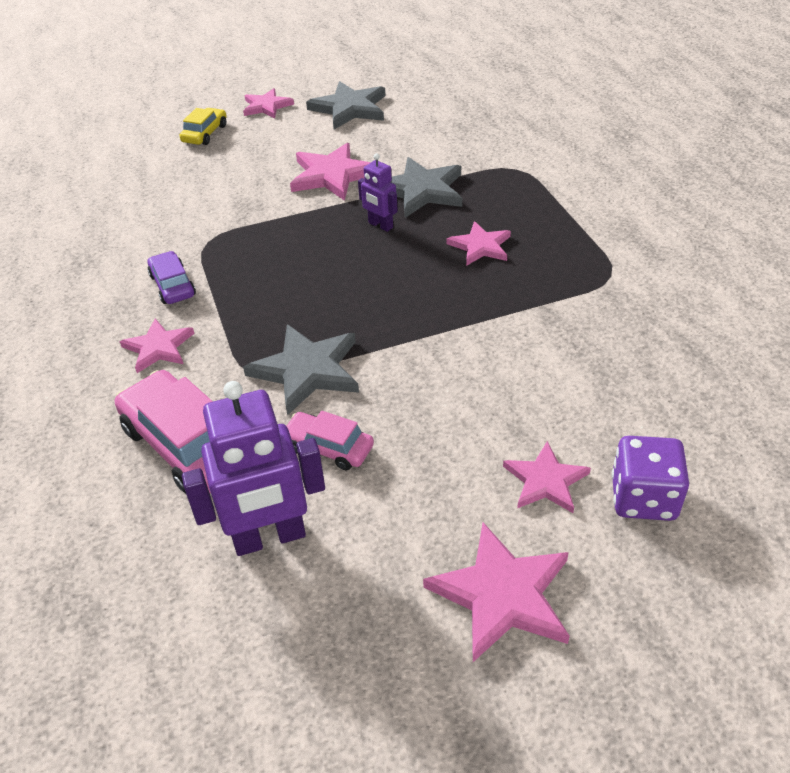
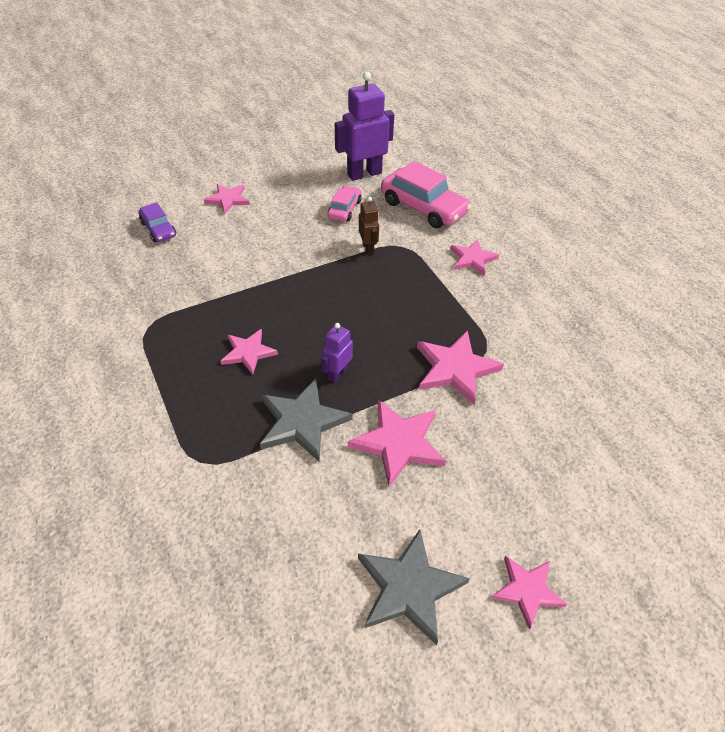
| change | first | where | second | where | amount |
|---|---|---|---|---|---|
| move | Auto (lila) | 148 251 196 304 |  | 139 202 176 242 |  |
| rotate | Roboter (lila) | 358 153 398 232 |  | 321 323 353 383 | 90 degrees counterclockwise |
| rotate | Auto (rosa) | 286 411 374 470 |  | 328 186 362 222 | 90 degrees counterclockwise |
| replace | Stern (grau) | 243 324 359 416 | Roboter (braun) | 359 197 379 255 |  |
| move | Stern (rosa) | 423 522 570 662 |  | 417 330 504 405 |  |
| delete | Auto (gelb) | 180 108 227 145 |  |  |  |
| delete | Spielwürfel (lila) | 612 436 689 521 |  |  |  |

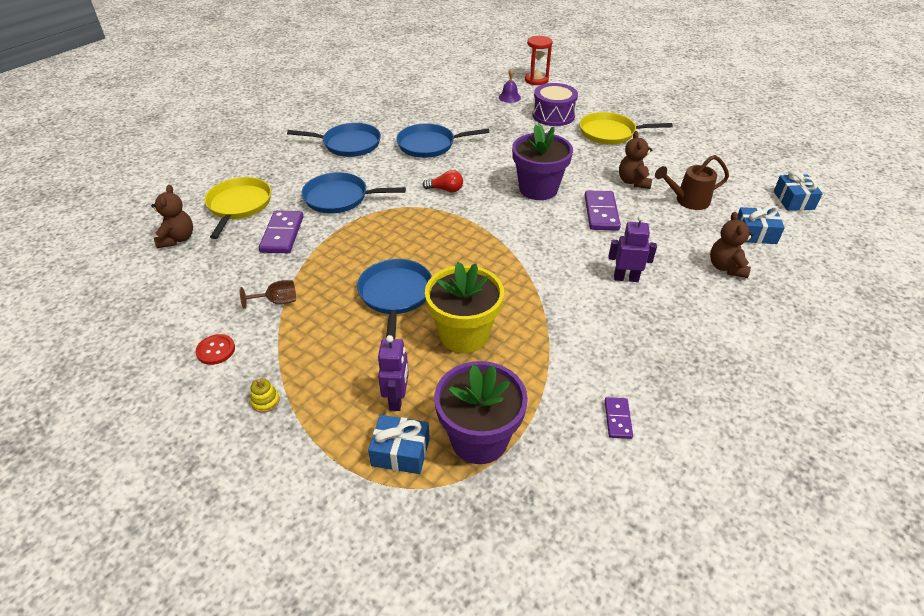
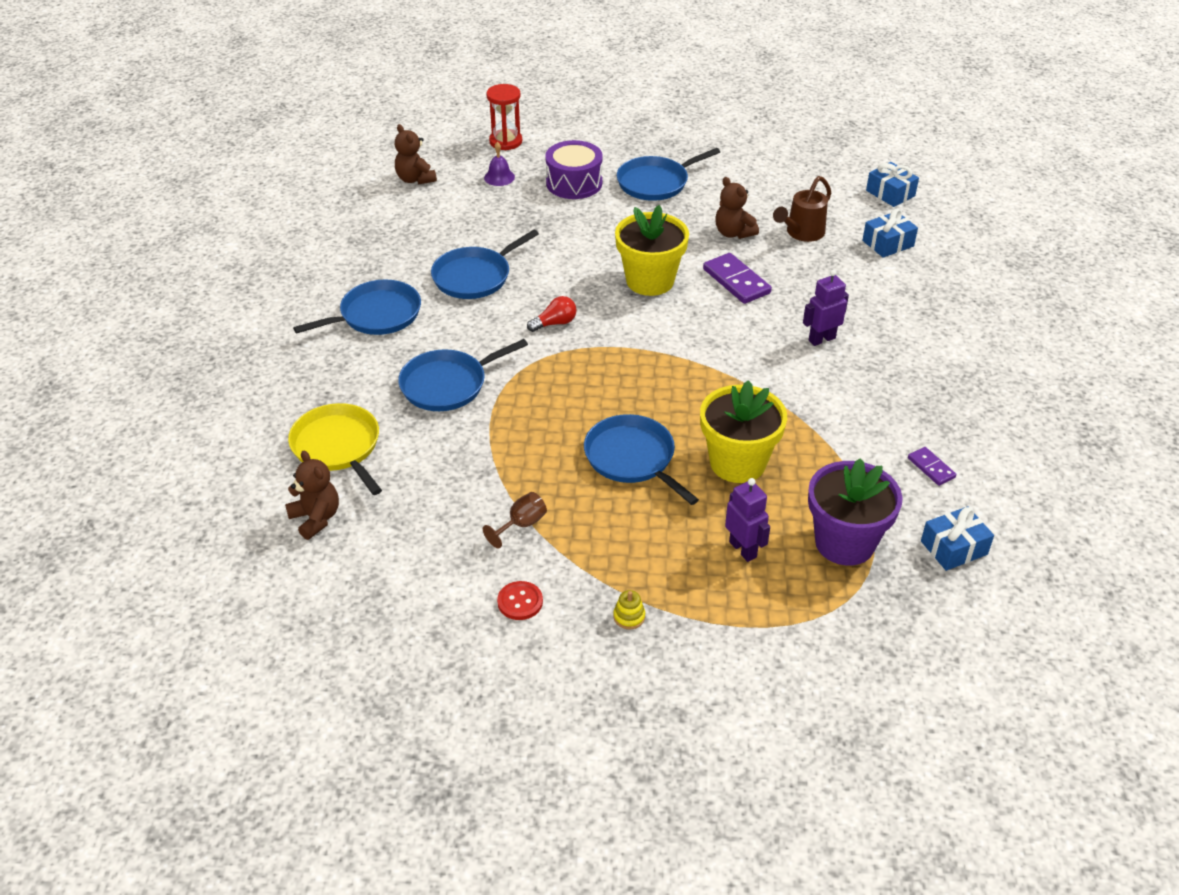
| change | first | where | second | where | amount |
|---|---|---|---|---|---|
| move | Teddybär (braun) | 710 212 754 278 |  | 395 124 437 185 |  |
| recolor | Blumentopf (lila) | 512 124 573 200 | Blumentopf (gelb) | 615 205 689 296 |  |
| recolor | Pfanne (gelb) | 580 112 673 145 | Pfanne (blau) | 617 148 720 201 |  |
| move | Geschenk (blau) | 368 415 430 474 |  | 921 506 994 571 |  |
| delete | Dominostein (lila) | 259 211 303 253 |  |  |  |

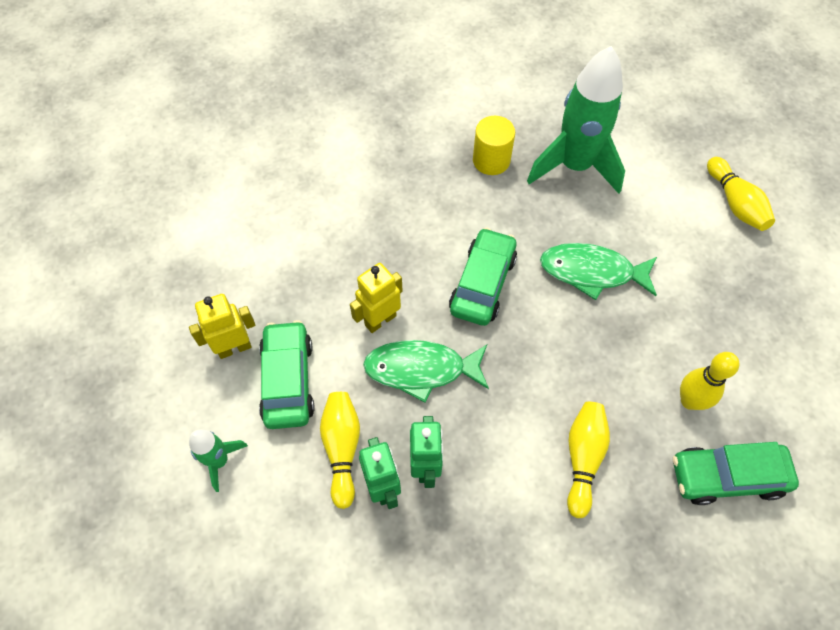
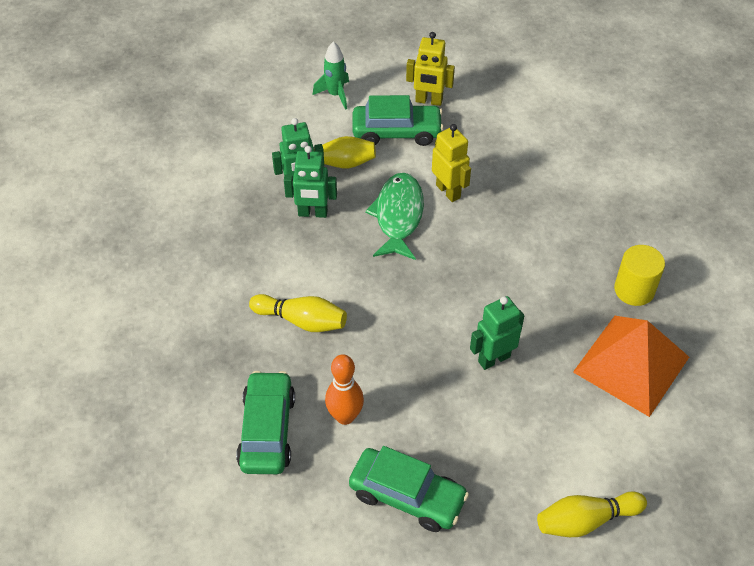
| change | first | where | second | where | amount |
|---|---|---|---|---|---|
| recolor | Bowlingkegel (gelb) | 680 352 740 410 | Bowlingkegel (orange) | 325 354 364 425 |  |
| move | Auto (grün) | 449 228 517 326 |  | 349 446 469 532 |  |
| rotate | Roboter (gelb) | 189 294 255 359 |  | 406 32 455 106 | 120 degrees clockwise |
| replace | Fisch (grün) | 540 243 657 300 | Roboter (grün) | 470 296 524 370 |  |
| replace | Rakete (grün) | 527 46 625 194 | Pyramide (orange) | 573 316 689 417 |  |

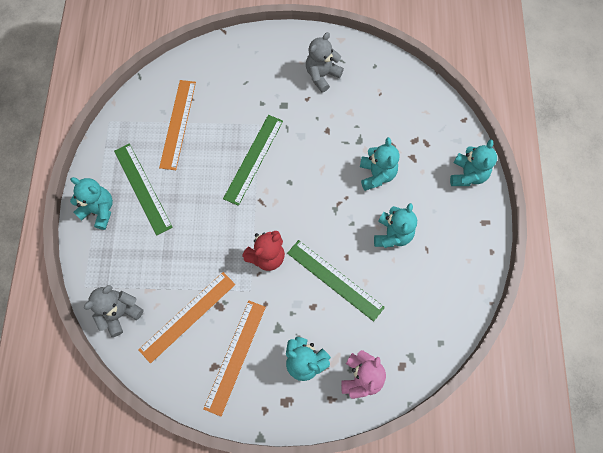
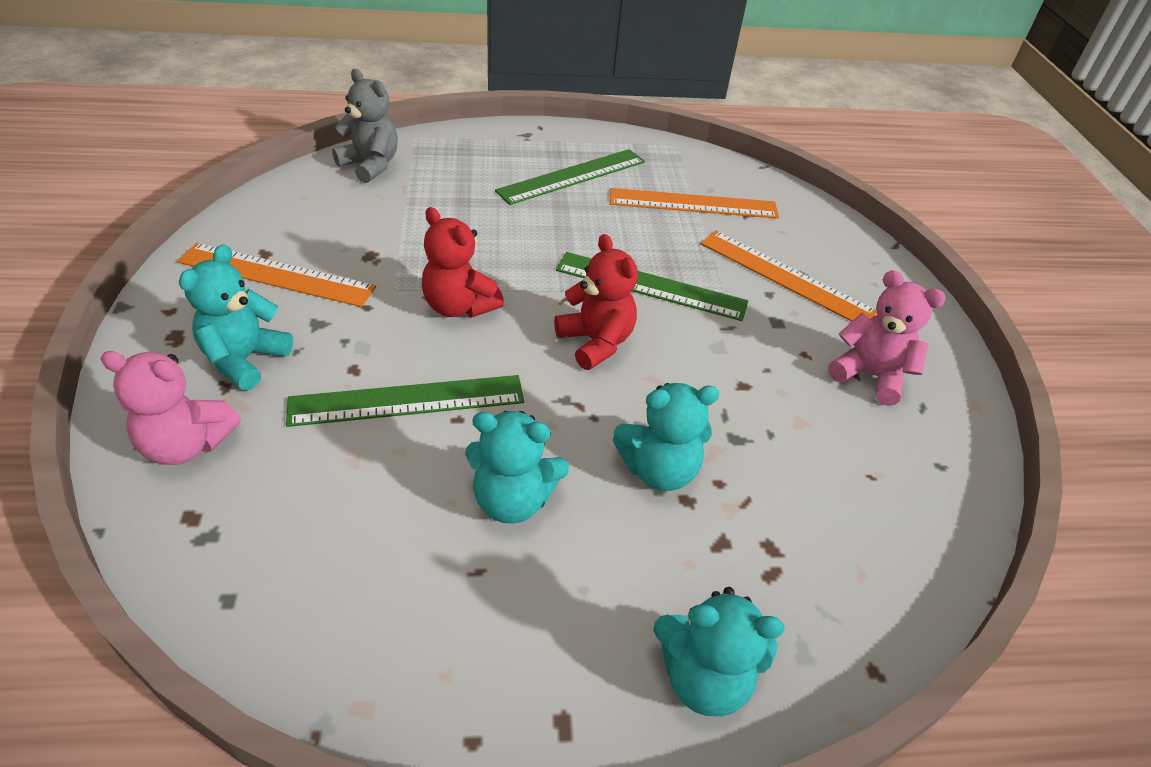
| change | first | where | second | where | amount |
|---|---|---|---|---|---|
| rotate | Lineal (grün) | 287 240 385 322 |  | 286 375 524 427 | 45 degrees clockwise |
| insert |  |  | Teddybär (rot) | 554 234 638 370 |  |
| move | Lineal (orange) | 138 272 235 363 |  | 700 231 877 322 |  |
| recolor | Teddybär (grau) | 306 32 344 92 | Teddybär (rosa) | 828 270 946 406 |  |
| delete | Teddybär (türkis) | 70 177 113 230 |  |  |  |

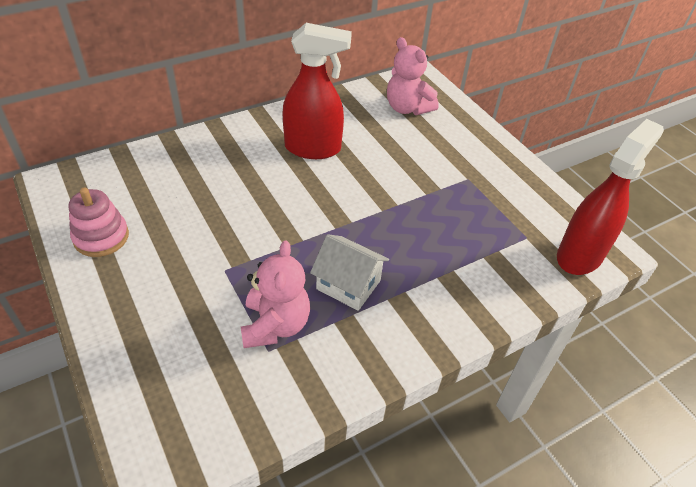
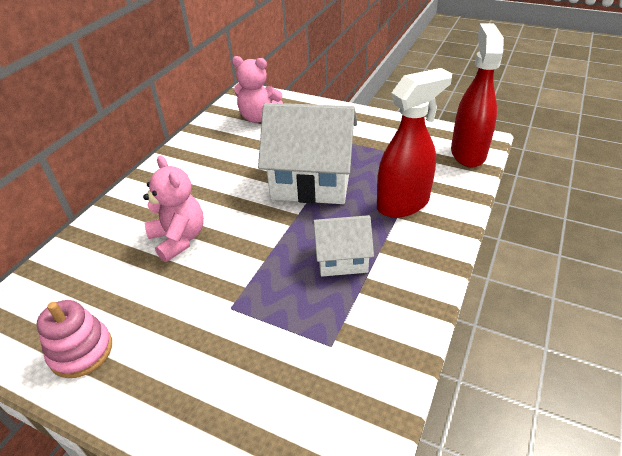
| change | first | where | second | where | amount |
|---|---|---|---|---|---|
| move | Teddybär (rosa) | 241 240 310 348 |  | 143 156 204 262 |  |
| insert |  |  | Haus (weiß) | 258 103 357 204 |  |
| move | Sprühflasche (rot) | 282 23 352 159 |  | 377 68 452 218 |  |

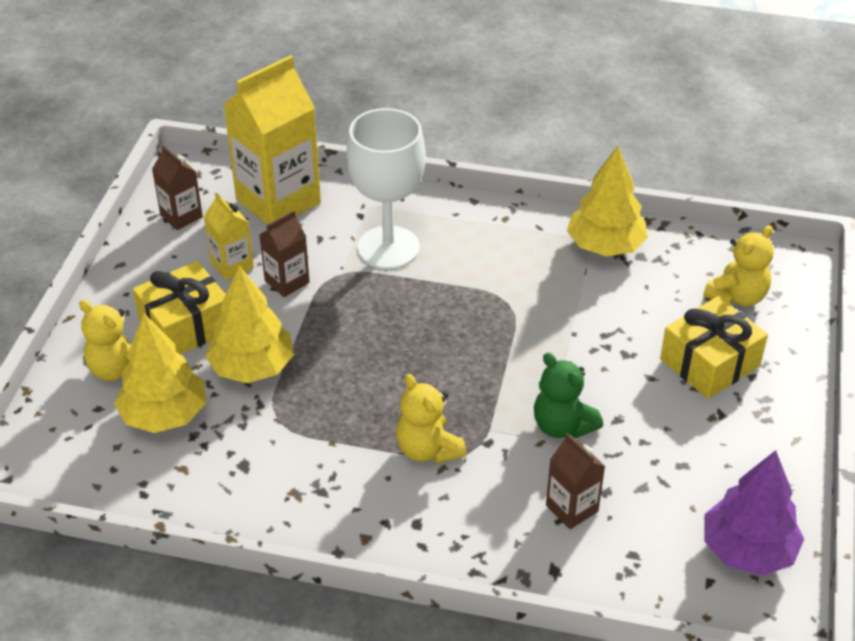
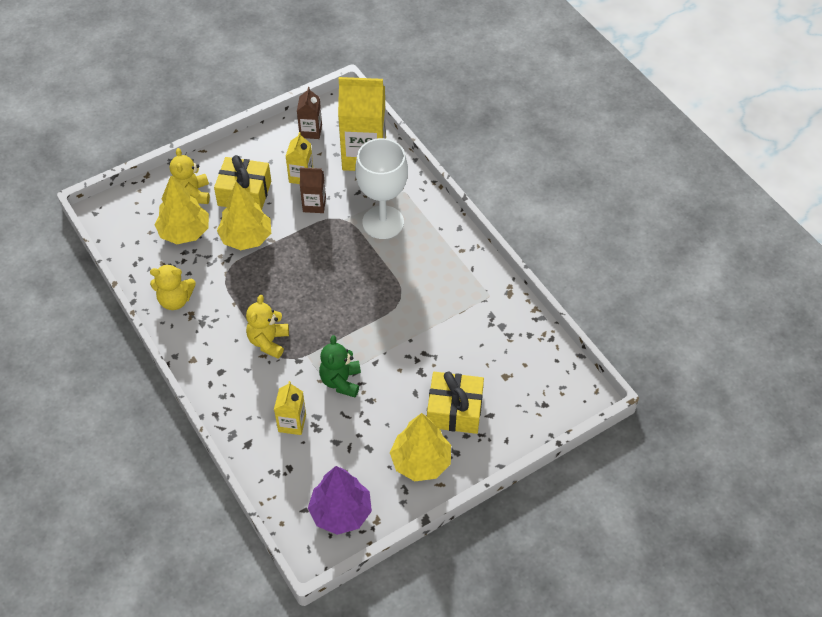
| change | first | where | second | where | amount |
|---|---|---|---|---|---|
| move | Teddybär (gelb) | 703 225 774 306 |  | 150 263 196 310 |  |
| recolor | Getränkekarton (braun) | 546 433 605 529 | Getränkekarton (gelb) | 274 381 306 435 |  |
| move | Baum (gelb) | 567 145 648 257 |  | 390 413 451 481 |  |

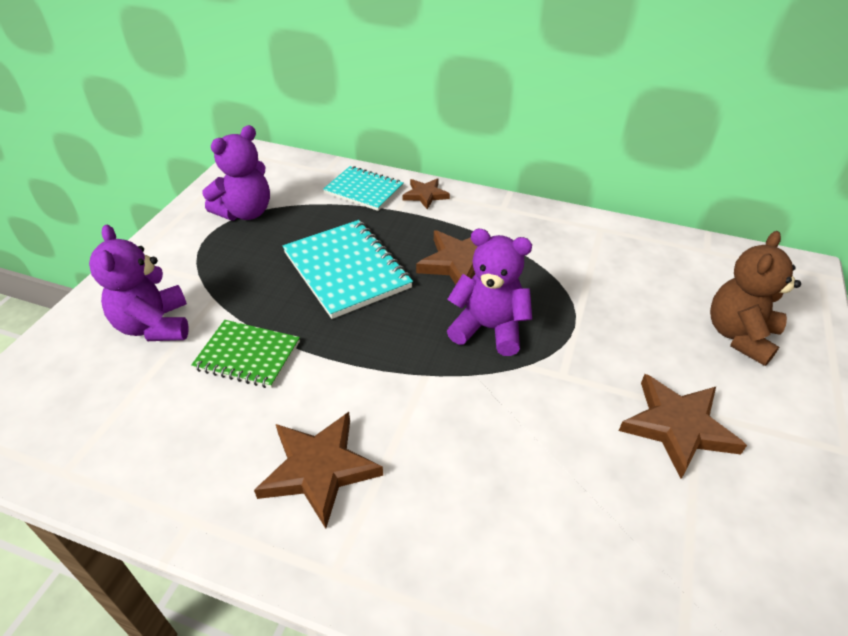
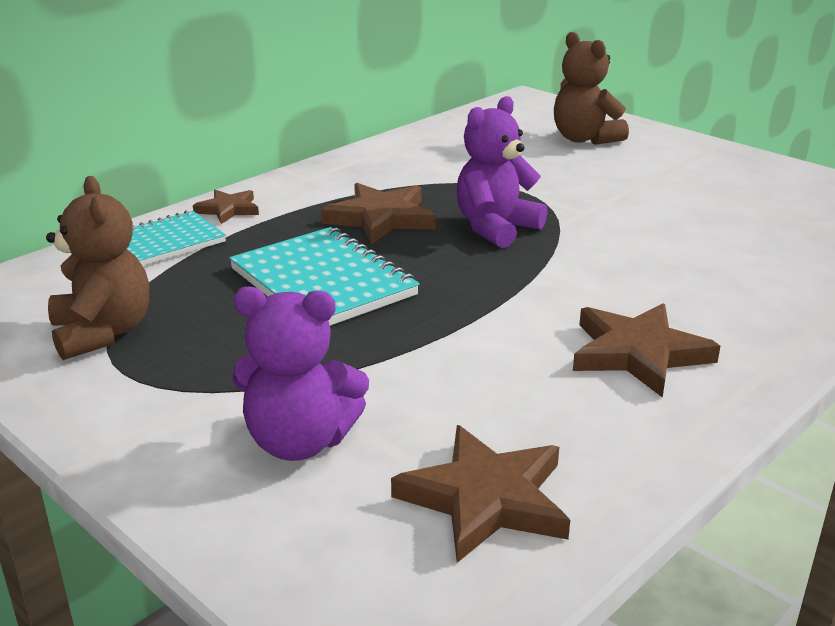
| change | first | where | second | where | amount |
|---|---|---|---|---|---|
| recolor | Teddybär (lila) | 203 125 270 220 | Teddybär (braun) | 46 176 149 360 |  |
| rotate | Notizbuch (türkis) | 283 220 413 319 |  | 229 227 420 326 | 60 degrees clockwise |
| move | Stern (braun) | 619 374 747 479 |  | 391 425 570 563 |  |
| delete | Notizbuch (grün) | 191 320 300 388 |  |  |  |

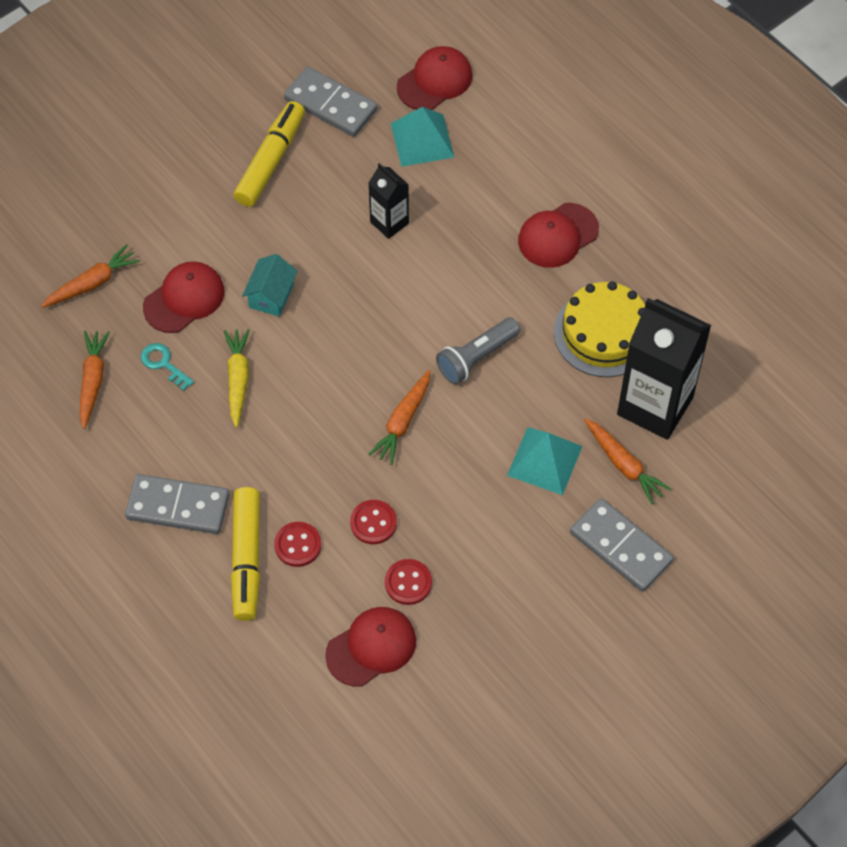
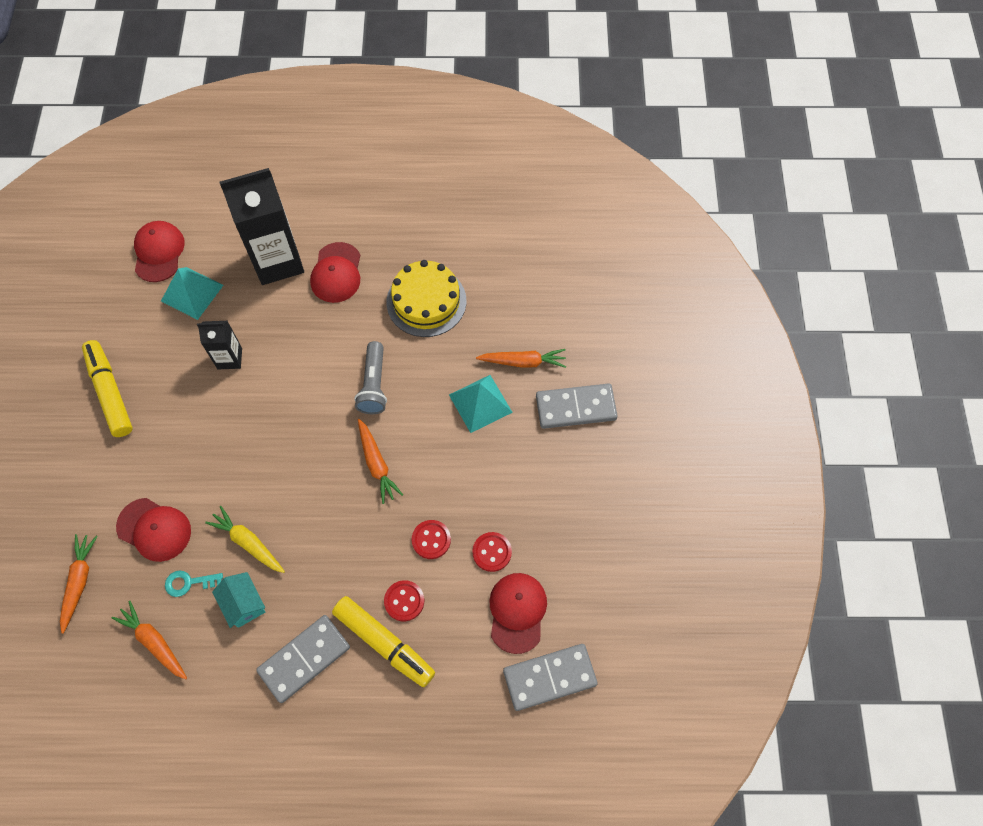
| change | first | where | second | where | amount |
|---|---|---|---|---|---|
| rotate | Kappe (rot) | 143 261 225 333 |  | 116 498 191 562 | 120 degrees clockwise |
| move | Haus (türkis) | 242 254 297 317 |  | 212 572 265 628 |  |
| move | Getränkekarton (schwarz) | 617 298 711 440 |  | 219 168 304 285 |  |
| move | Dominostein (grau) | 284 67 378 137 |  | 503 644 598 711 |  |

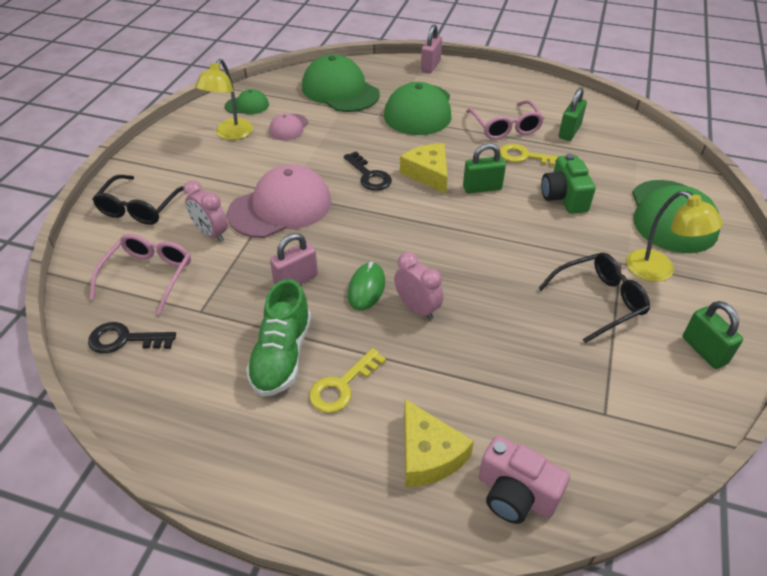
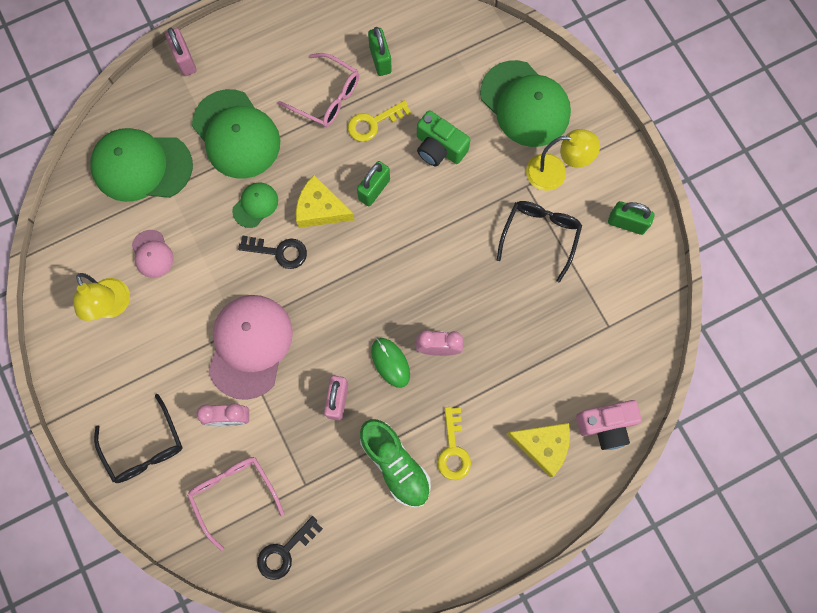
| change | first | where | second | where | amount |
|---|---|---|---|---|---|
| move | Kappe (grün) | 225 89 269 114 |  | 232 183 278 228 |  |

